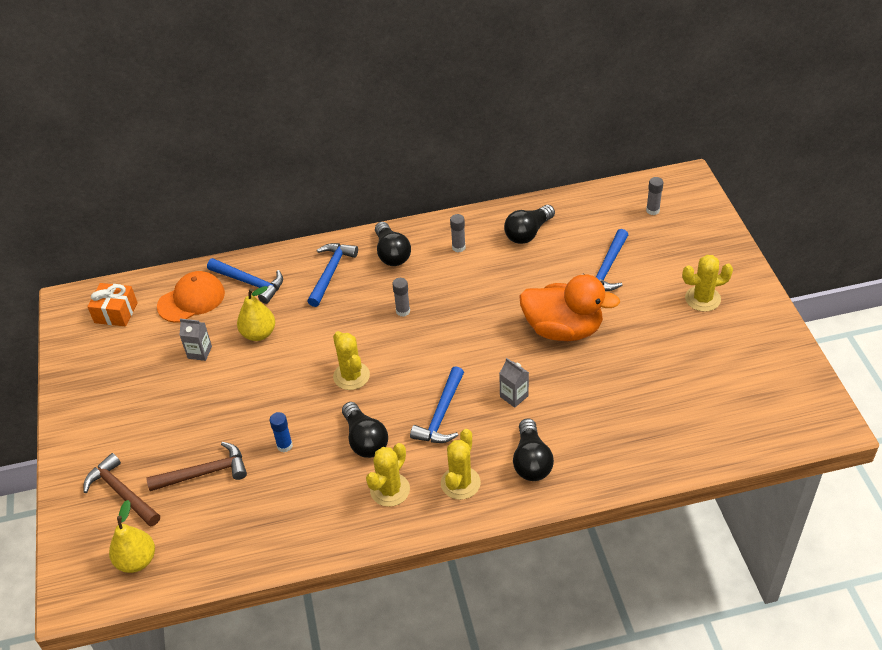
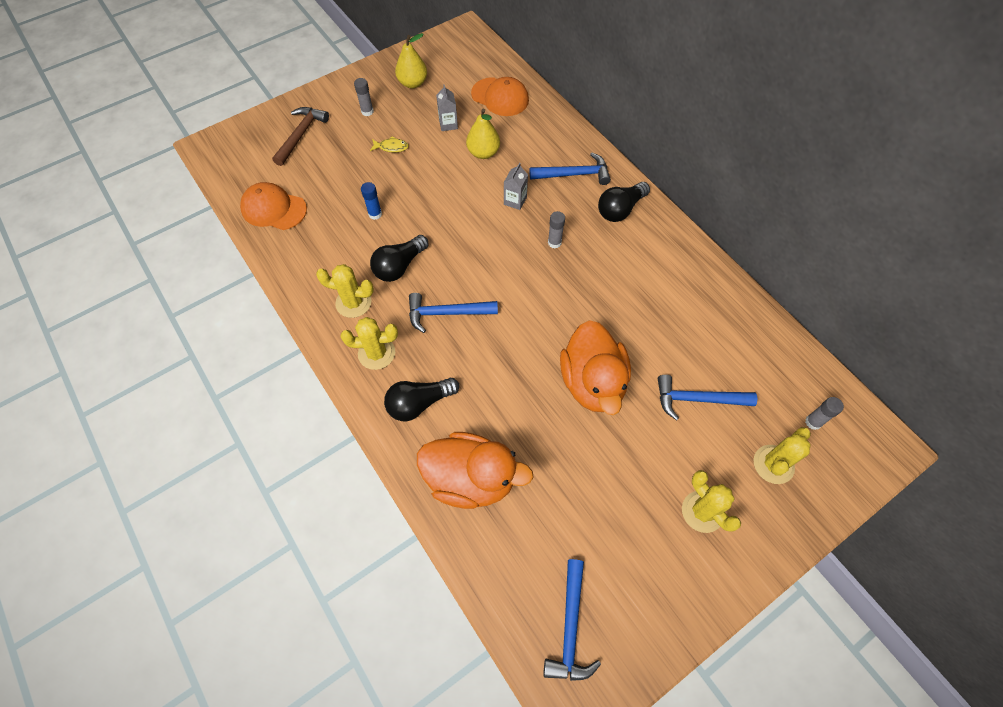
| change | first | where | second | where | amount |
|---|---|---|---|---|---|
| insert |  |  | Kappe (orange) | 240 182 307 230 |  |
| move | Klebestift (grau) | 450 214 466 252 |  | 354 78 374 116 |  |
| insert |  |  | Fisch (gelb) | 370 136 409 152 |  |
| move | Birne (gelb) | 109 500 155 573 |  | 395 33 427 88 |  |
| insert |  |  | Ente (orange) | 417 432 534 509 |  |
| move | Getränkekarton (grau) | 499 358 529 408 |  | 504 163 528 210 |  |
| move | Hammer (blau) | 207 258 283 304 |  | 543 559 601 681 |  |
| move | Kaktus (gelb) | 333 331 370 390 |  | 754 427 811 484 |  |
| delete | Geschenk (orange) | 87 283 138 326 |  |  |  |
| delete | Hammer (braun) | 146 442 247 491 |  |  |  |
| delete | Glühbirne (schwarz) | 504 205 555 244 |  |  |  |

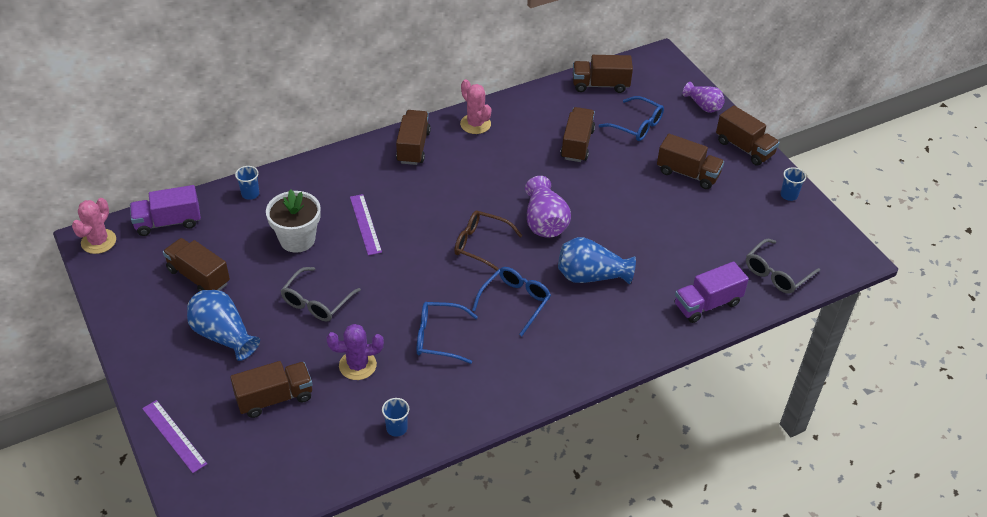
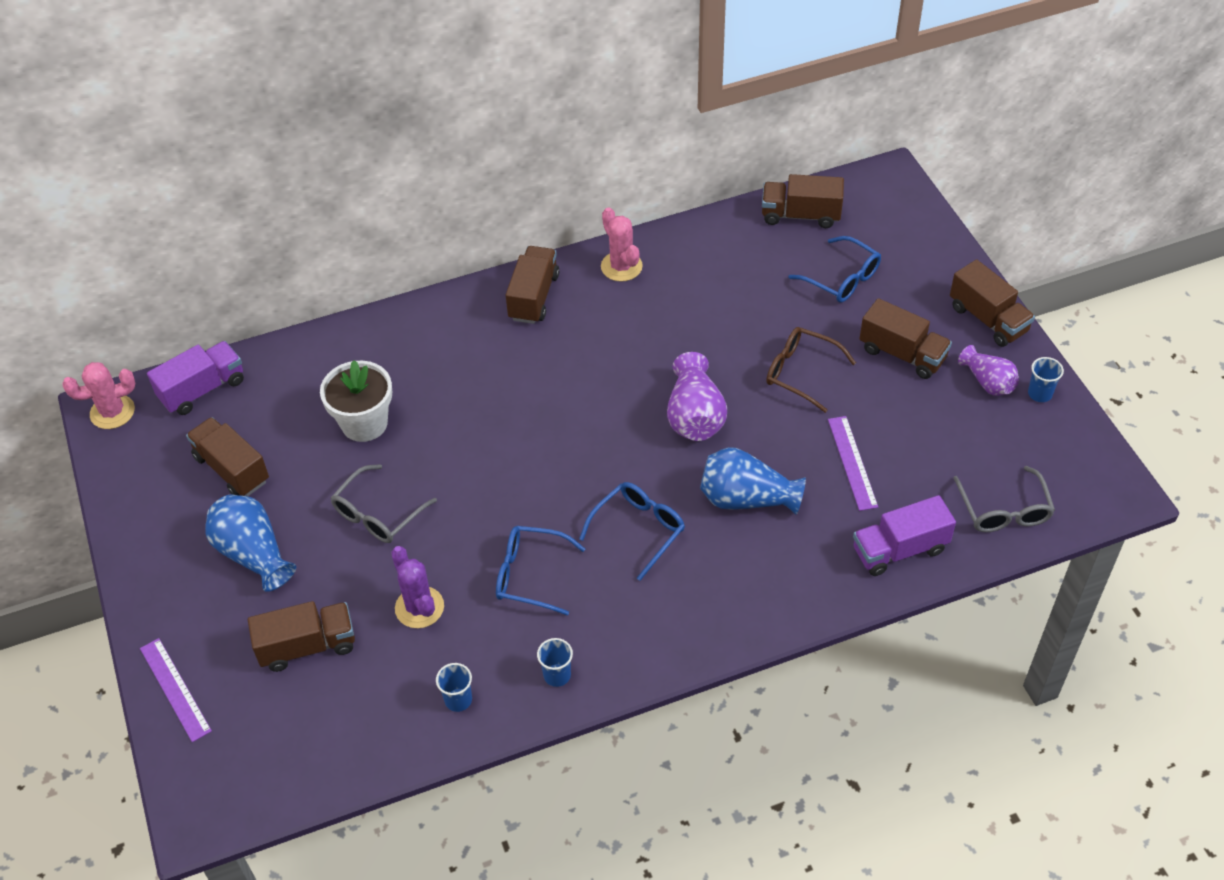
| change | first | where | second | where | amount |
|---|---|---|---|---|---|
| rotate | Kaktus (rosa) | 72 198 116 254 |  | 62 362 135 429 | 45 degrees clockwise |
| rotate | Lastwagen (lila) | 130 185 201 236 |  | 147 341 244 415 | 150 degrees clockwise |
| rotate | Kaktus (lila) | 327 324 384 380 |  | 391 546 444 628 | 60 degrees clockwise |
| move | Becher (blau) | 235 166 259 200 |  | 537 638 573 687 |  |
| move | Brille (braun) | 454 211 523 271 |  | 766 327 856 413 |  |
| move | Lineal (lila) | 350 194 382 256 |  | 828 416 878 511 |  |
| rotate | Brille (grau) | 746 239 820 294 |  | 953 466 1055 532 | 60 degrees counterclockwise |
| move | Vase (lila) | 683 82 725 113 |  | 958 345 1019 396 |  |
| delete | Lastwagen (braun) | 560 107 595 162 |  |  |  |

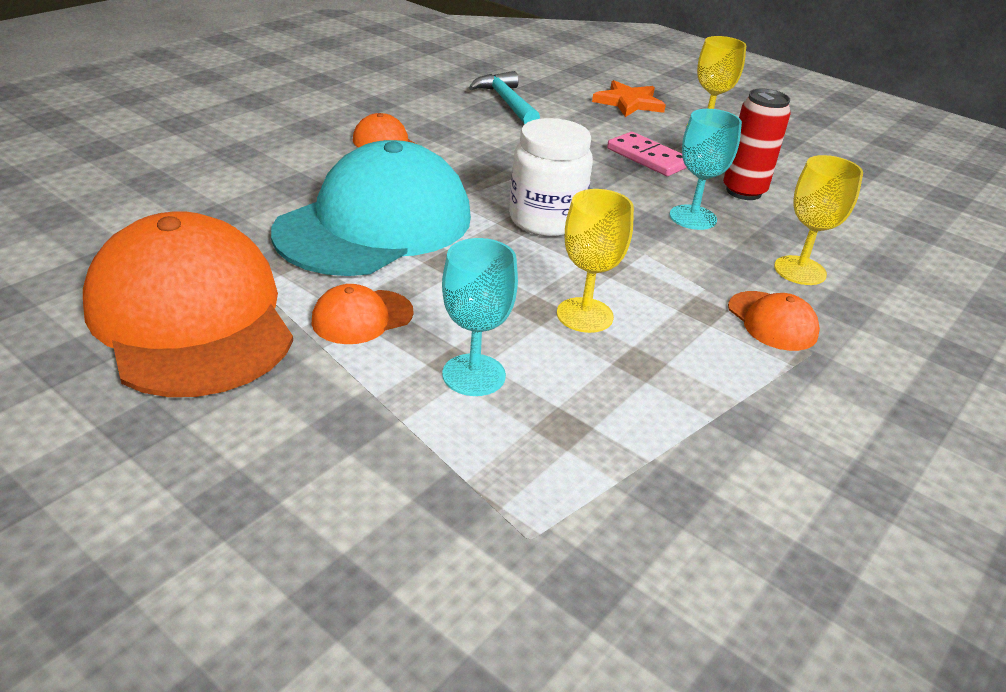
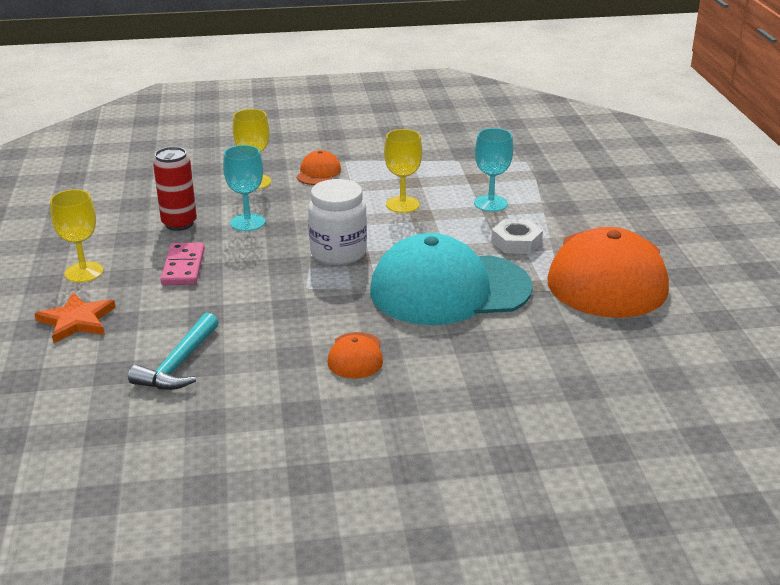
| change | first | where | second | where | amount |
|---|---|---|---|---|---|
| replace | Kappe (orange) | 312 284 414 344 | Sechskantmutter (weiß) | 491 219 543 254 |  |

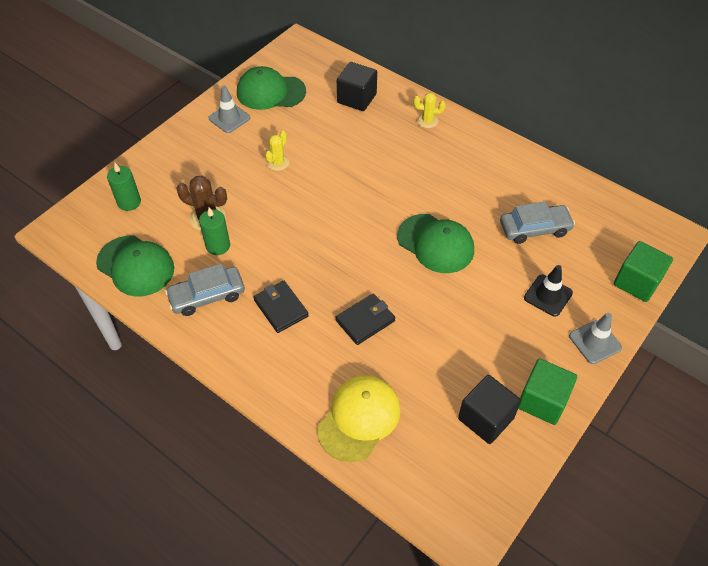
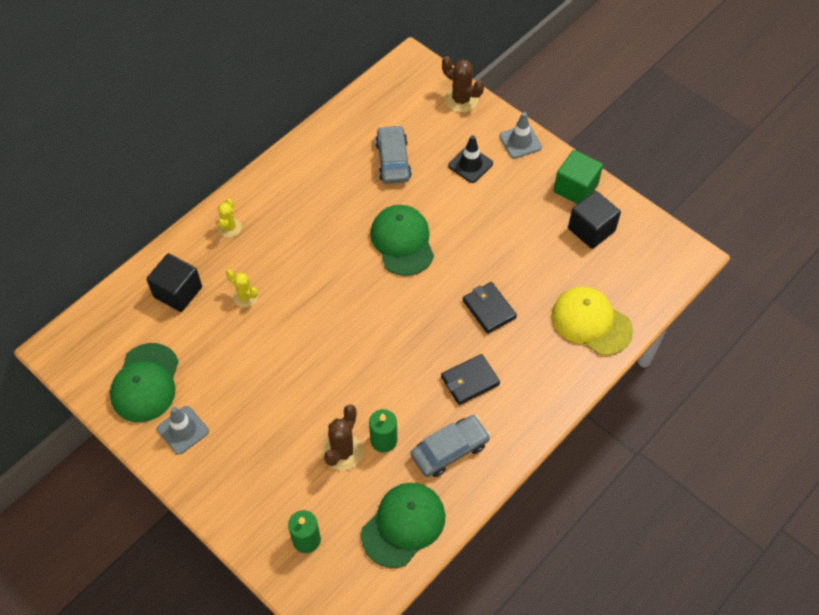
| change | first | where | second | where | amount |
|---|---|---|---|---|---|
| move | Kaktus (gelb) | 265 130 289 171 |  | 226 270 258 307 |  |
| rotate | Kappe (grün) | 397 214 474 273 |  | 370 205 434 276 | 60 degrees counterclockwise |
| rotate | Auto (grau) | 165 264 245 316 |  | 411 415 490 477 | 105 degrees counterclockwise |
| replace | Kubus (grün) | 614 241 673 302 | Kaktus (braun) | 442 56 484 112 |  |

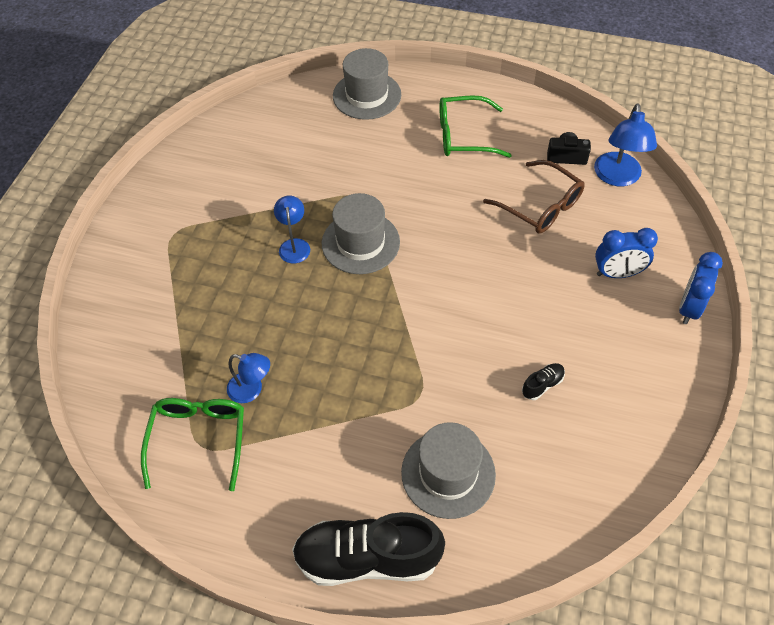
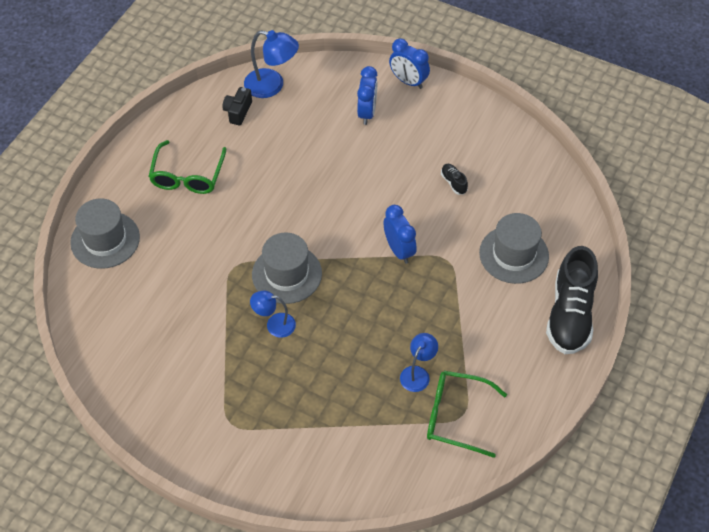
| change | first | where | second | where | amount |
|---|---|---|---|---|---|
| insert |  |  | Wecker (blau) | 383 205 417 264 |  |
| delete | Brille (braun) | 483 160 585 234 |  |  |  |

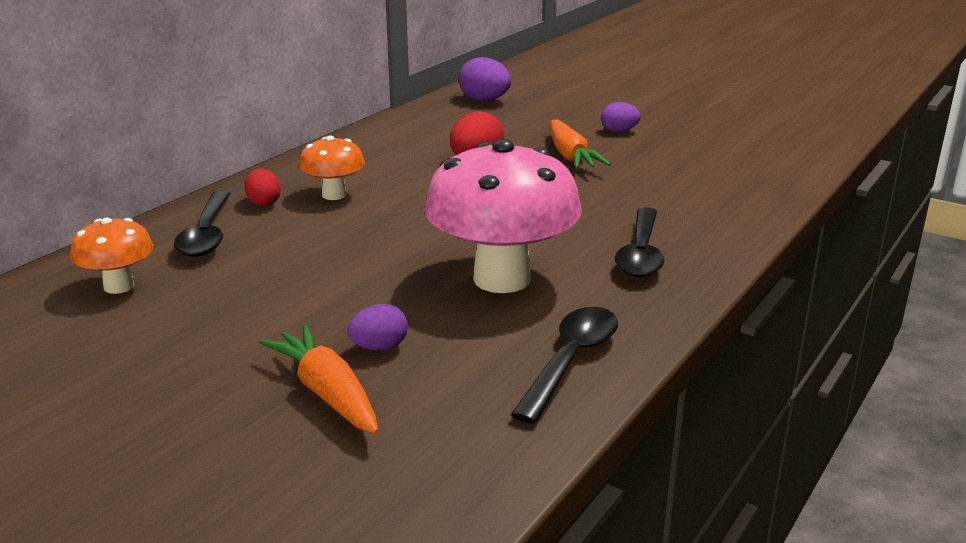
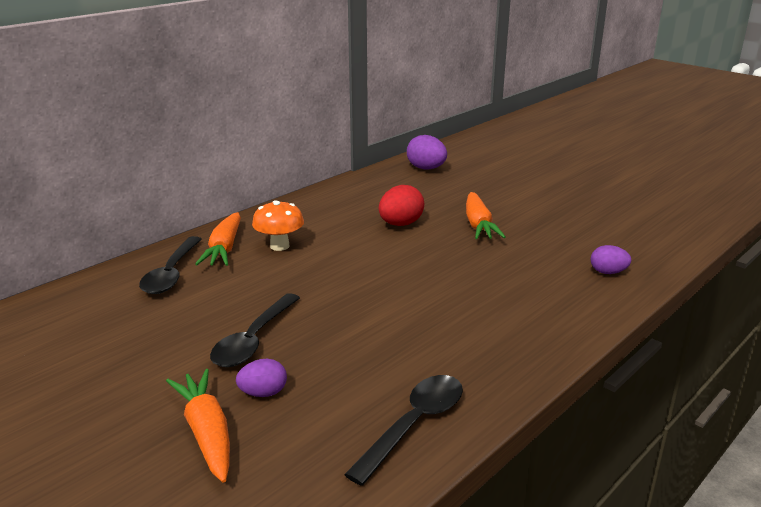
| change | first | where | second | where | amount |
|---|---|---|---|---|---|
| replace | Ei (rot) | 244 168 281 206 | Karotte (orange) | 195 212 241 266 |  |
| move | Löffel (schwarz) | 615 207 664 277 |  | 210 293 300 367 |  |
| move | Ei (lila) | 601 102 641 132 |  | 591 245 631 274 |  |
| delete | Pilz (orange) | 70 217 153 294 |  |  |  |
| delete | Pilz (rosa) | 424 139 581 293 |  |  |  |

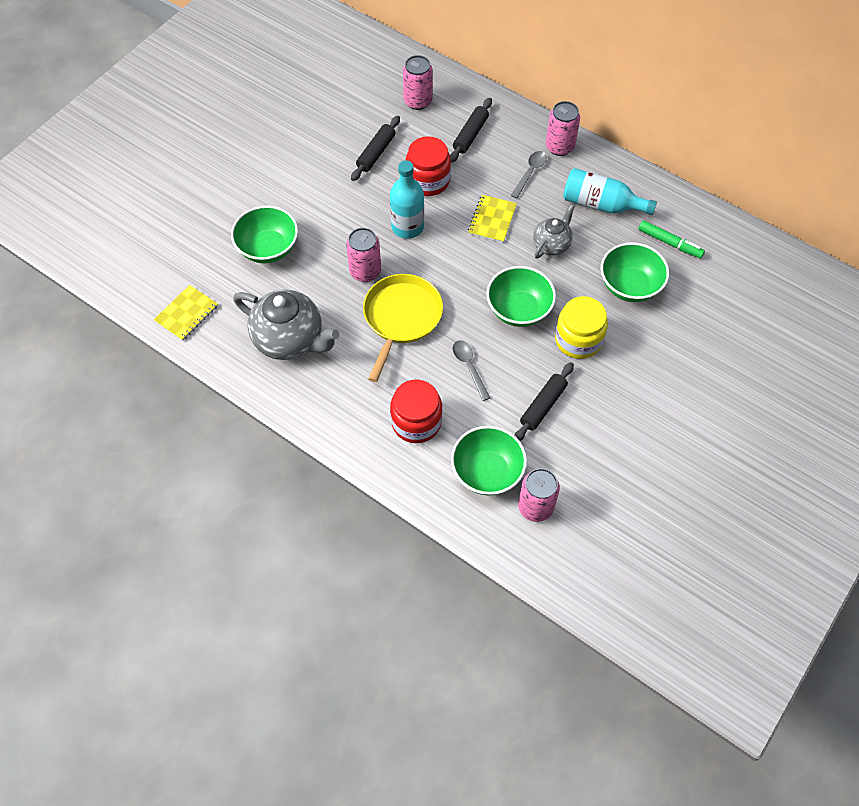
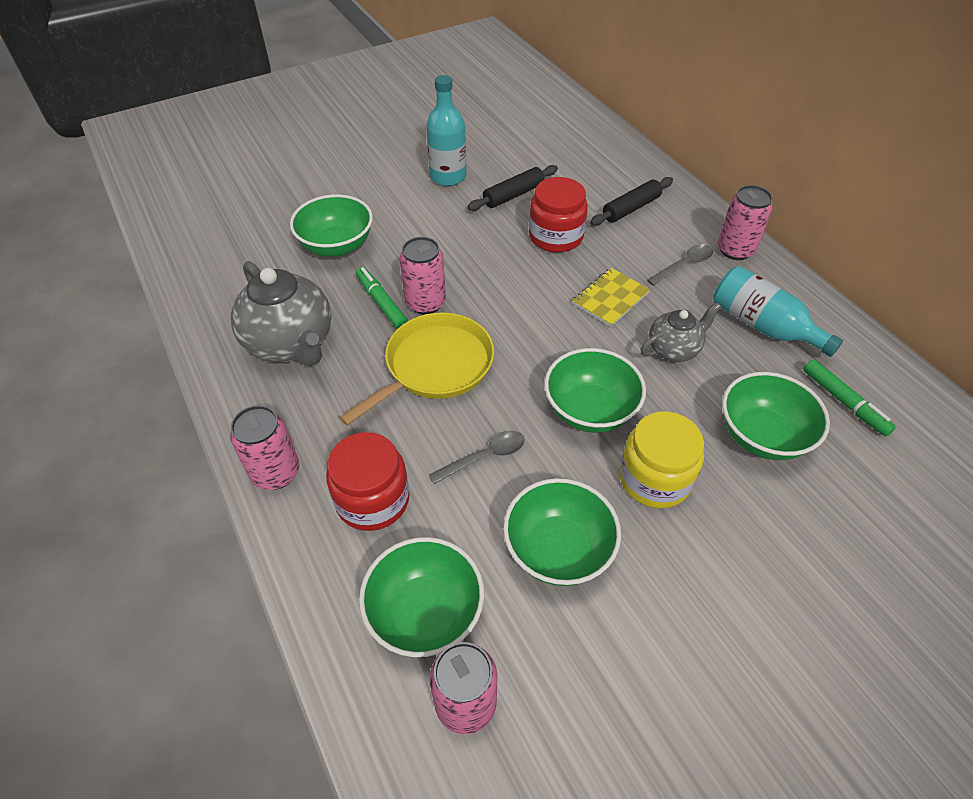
| change | first | where | second | where | amount |
|---|---|---|---|---|---|
| move | Dose (rosa) | 403 55 433 110 |  | 230 405 299 490 |  |
| insert |  |  | Filzstift (grün) | 356 267 408 329 |  |
| move | Flasche (türkis) | 390 160 424 239 |  | 426 75 466 186 |  |
| rotate | Löffel (grau) | 453 340 490 401 |  | 429 431 525 484 | 60 degrees clockwise |
| replace | Nudelholz (schwarz) | 514 362 574 441 | Schüssel (grün) | 503 478 621 586 |  |
| delete | Notizbuch (gelb) | 154 285 218 341 |  |  |  |

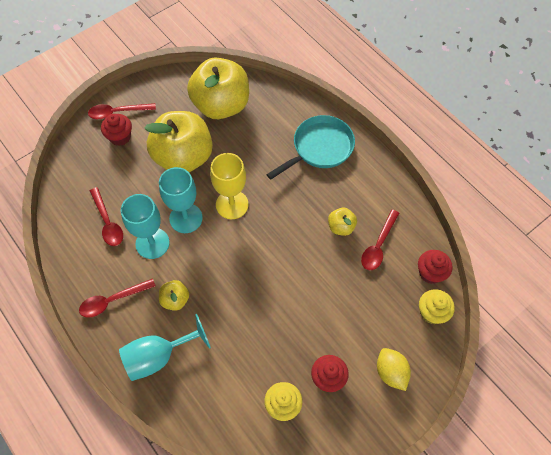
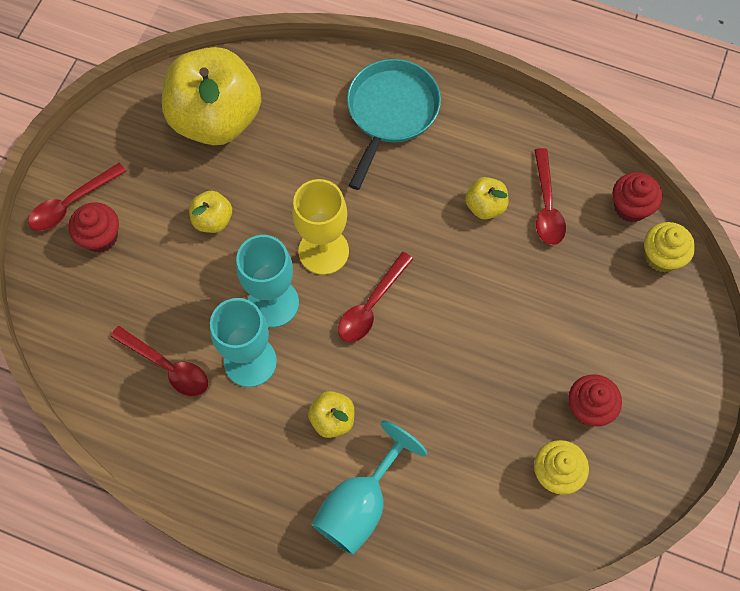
| change | first | where | second | where | amount |
|---|---|---|---|---|---|
| resize | Apfel (gelb) | 144 111 213 172 |  | 189 191 232 233 | x0.43 |
| move | Löffel (rot) | 79 278 156 318 |  | 338 252 413 342 |  |
| delete | Zitrone (gelb) | 377 348 411 391 |  |  |  |

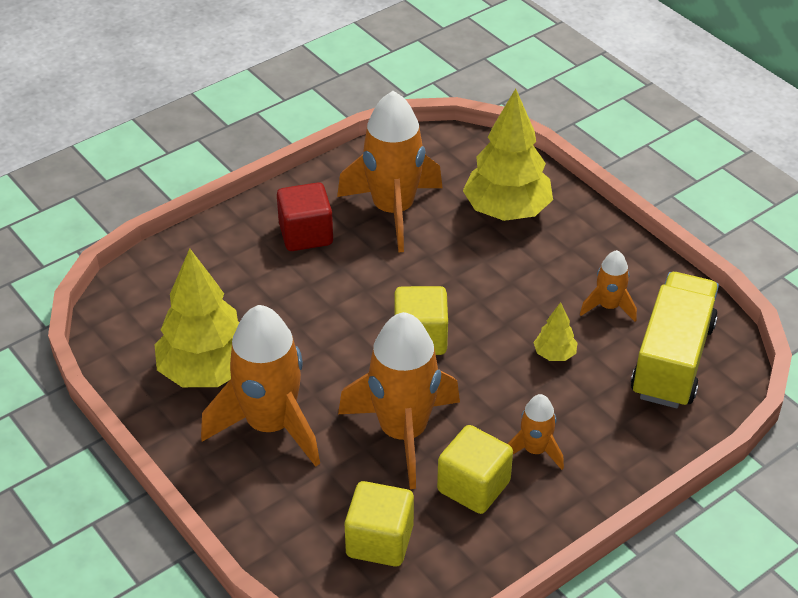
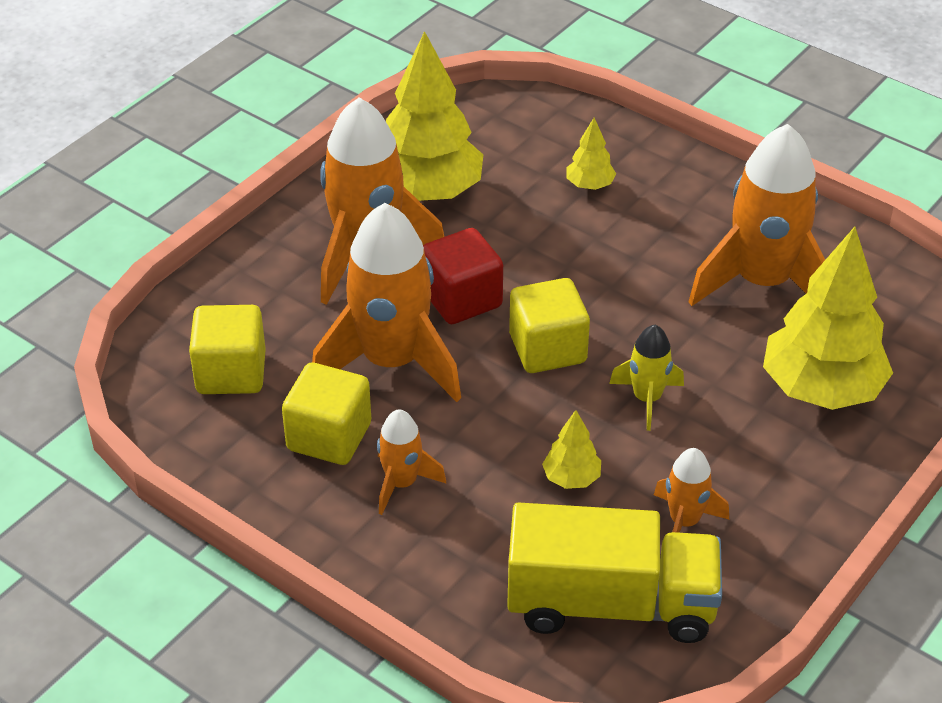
| change | first | where | second | where | amount |
|---|---|---|---|---|---|
| move | Kubus (rot) | 277 182 333 251 |  | 423 228 503 324 |  |
| insert |  |  | Baum (gelb) | 567 118 616 190 |  |
| insert |  |  | Rakete (gelb) | 609 325 684 431 |  |

